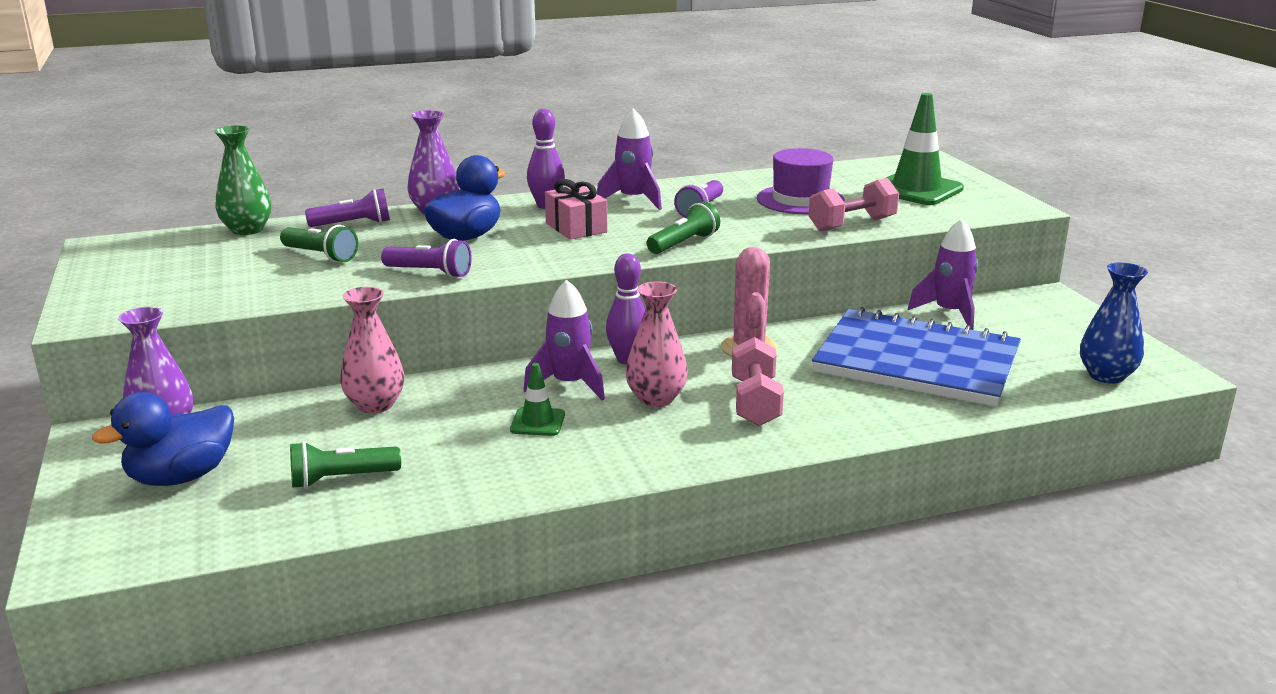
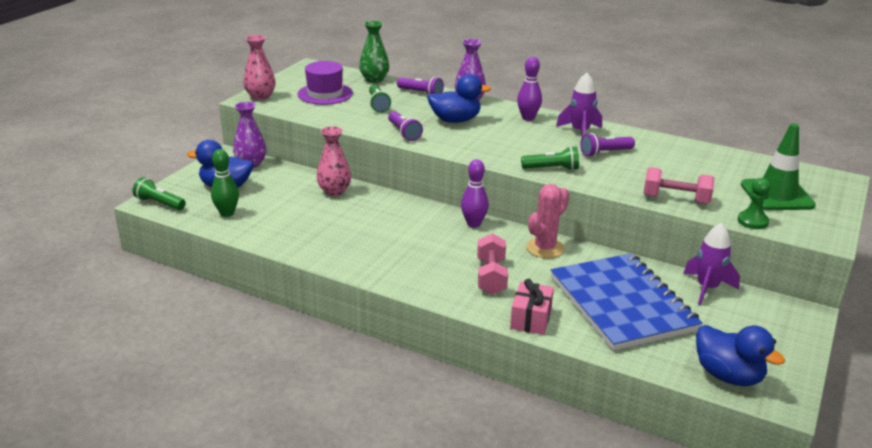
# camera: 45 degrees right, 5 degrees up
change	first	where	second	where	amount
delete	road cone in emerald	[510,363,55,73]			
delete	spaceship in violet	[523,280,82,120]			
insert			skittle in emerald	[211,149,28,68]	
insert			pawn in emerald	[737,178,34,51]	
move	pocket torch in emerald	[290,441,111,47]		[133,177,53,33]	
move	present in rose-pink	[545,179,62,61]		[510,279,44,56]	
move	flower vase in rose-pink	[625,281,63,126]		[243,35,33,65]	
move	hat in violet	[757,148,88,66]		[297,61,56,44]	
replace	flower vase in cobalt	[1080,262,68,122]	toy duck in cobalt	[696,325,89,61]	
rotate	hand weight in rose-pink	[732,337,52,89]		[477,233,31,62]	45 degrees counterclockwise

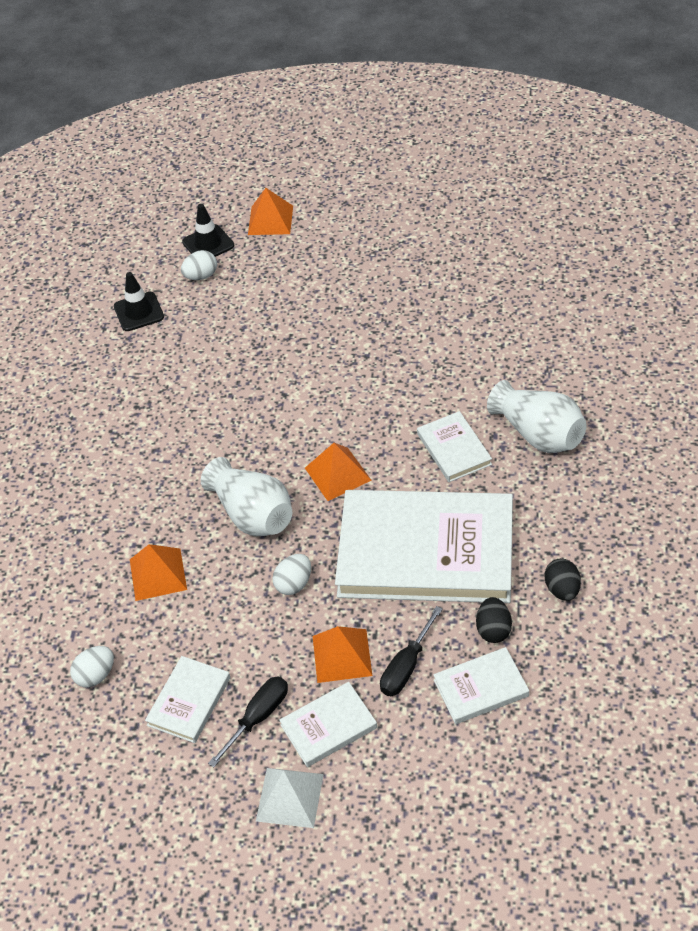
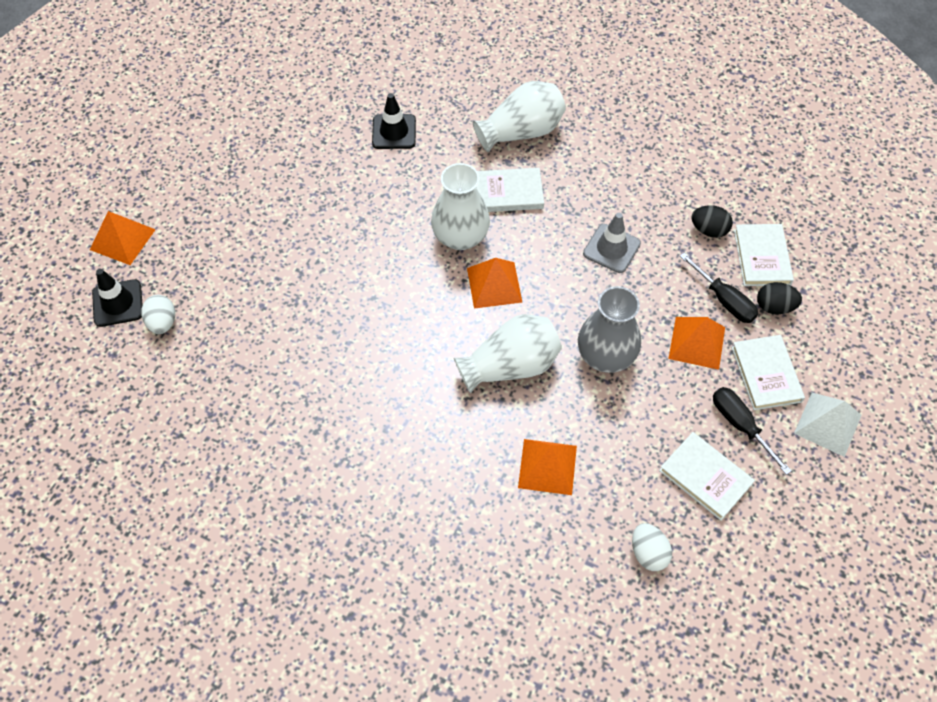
# camera: 75 degrees left, 10 degrees up
change	first	where	second	where	amount
insert			flower vase in white	[431,163,59,87]	
move	road cone in jet-black	[114,272,50,59]		[372,93,44,56]	
move	toy egg in jet-black	[545,559,36,42]		[757,282,45,32]	
replace	toy egg in white	[272,554,39,41]	flower vase in ash-grey	[578,286,63,87]	
replace	hardback in white	[335,490,178,113]	road cone in ash-grey	[583,213,58,60]	

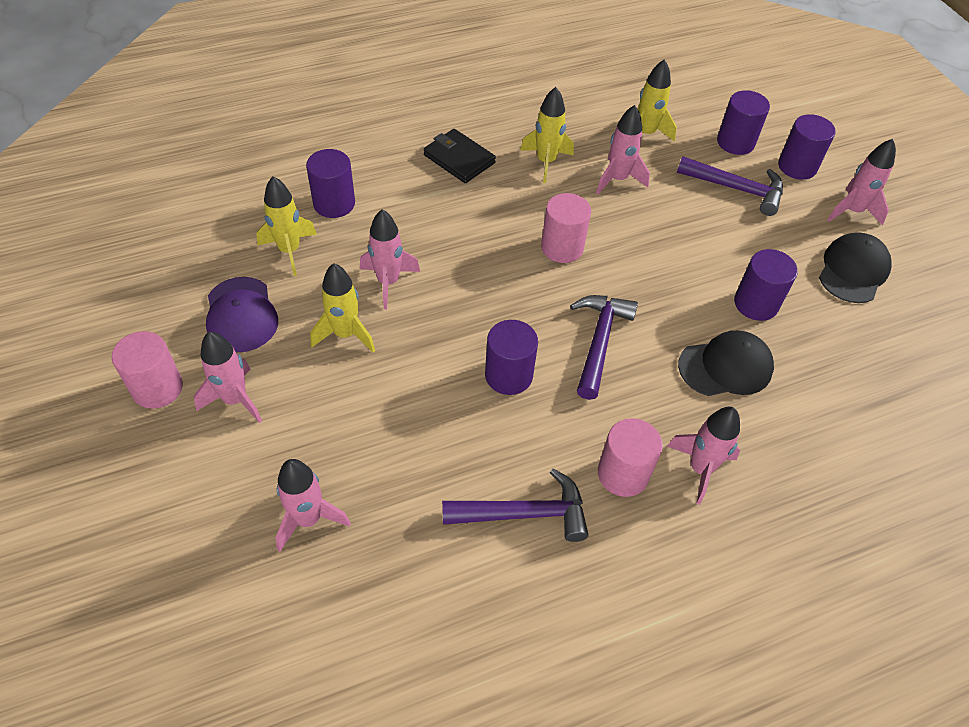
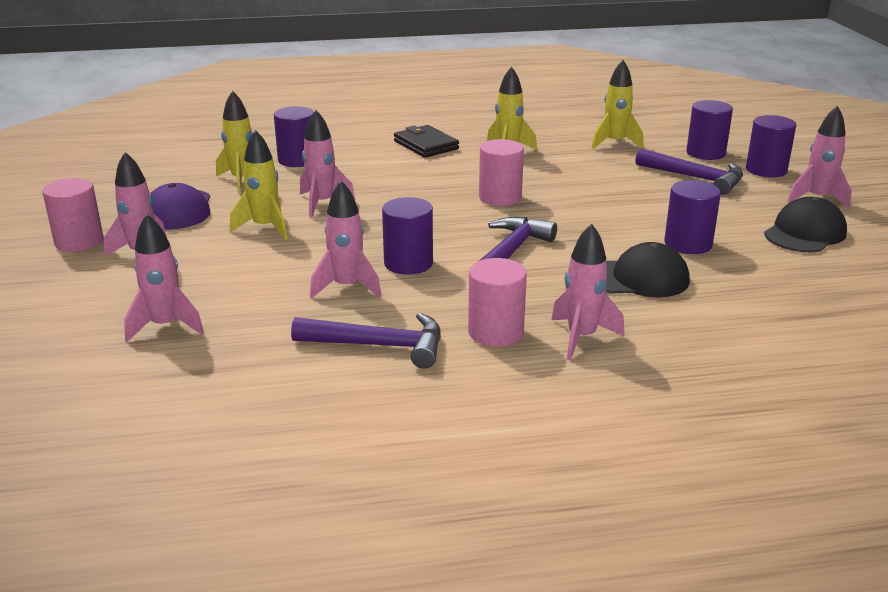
# camera: 15 degrees right, 25 degrees down
change	first	where	second	where	amount
move	spaceship in rose-pink	[596,105,54,89]		[310,181,72,117]	

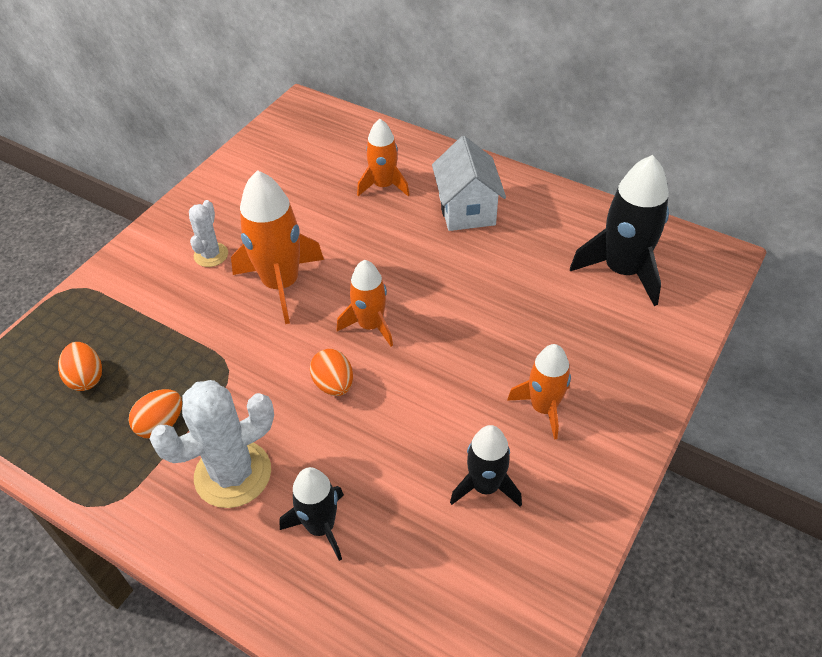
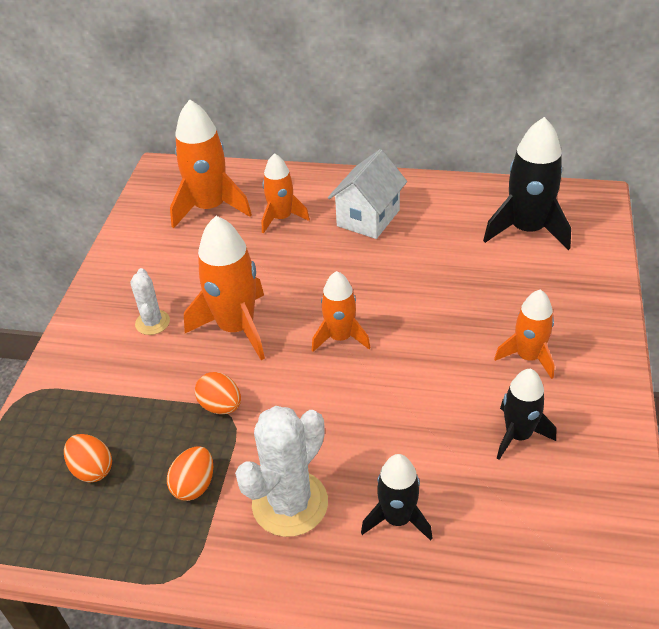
# camera: 20 degrees left, 5 degrees down
change	first	where	second	where	amount
insert			spaceship in bright orange	[170,100,82,129]	
move	toy egg in bright orange	[310,349,43,47]		[195,372,46,42]	
rotate	cottage in white	[432,136,74,95]		[328,149,79,90]	60 degrees clockwise

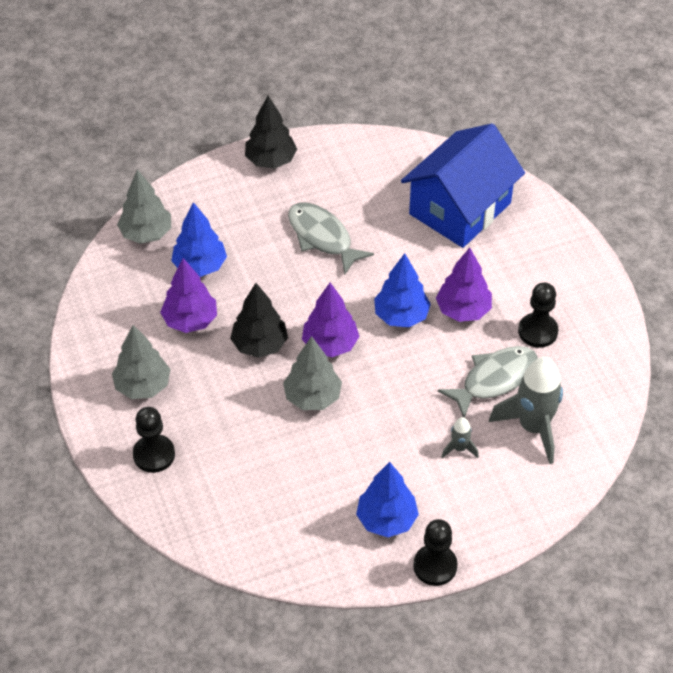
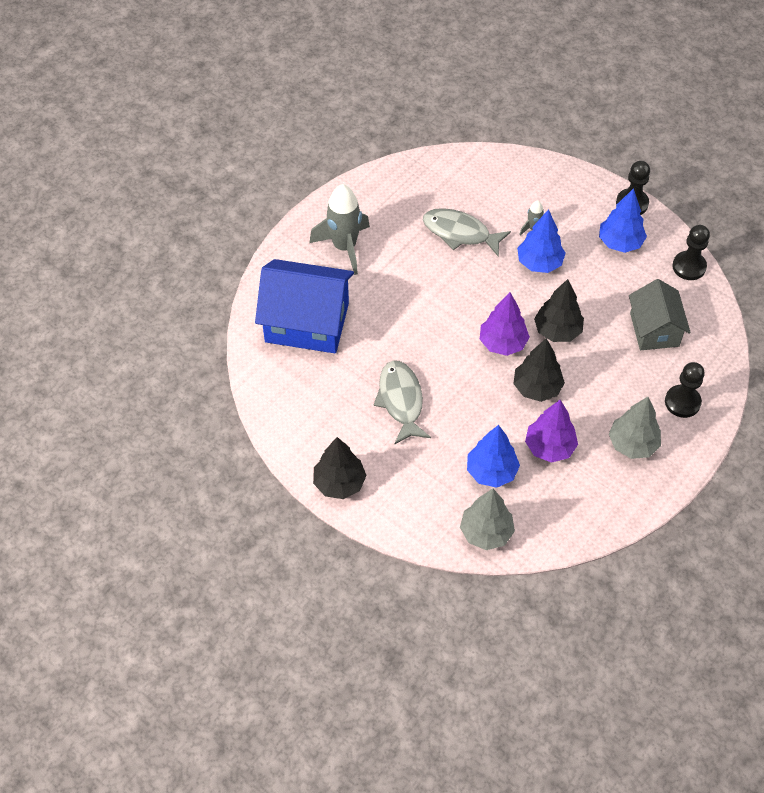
# camera: 120 degrees left, 5 degrees up
change	first	where	second	where	amount
delete	fir tree in violet	[436,248,56,74]			
insert			cottage in ash-grey	[629,279,62,71]	
move	fir tree in cobalt	[374,253,57,75]		[517,209,48,64]	
move	spaceship in ash-grey	[489,357,74,107]		[309,184,61,91]	
move	pawn in jet-black	[518,282,40,66]		[672,225,38,55]	
recolor	fir tree in ash-grey	[283,336,59,74]	fir tree in jet-black	[534,279,50,63]	
rotate	fish figure in ash-grey	[288,202,86,73]		[373,360,58,85]	150 degrees clockwise

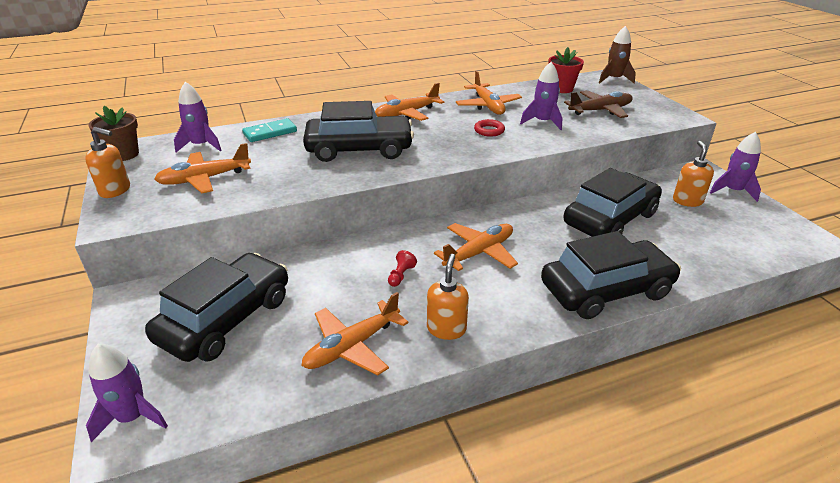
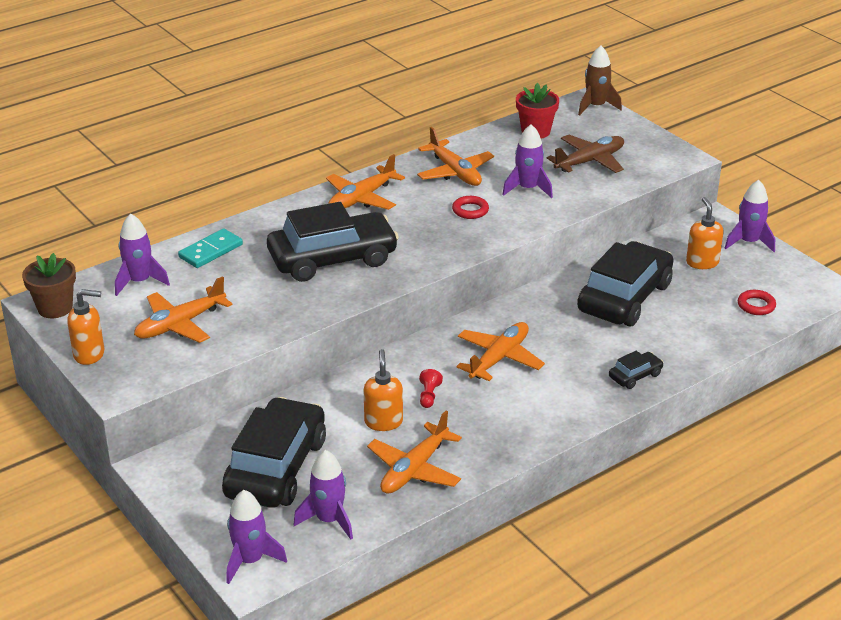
# camera: 15 degrees left, 0 degrees up
change	first	where	second	where	amount
insert			spaceship in violet	[293,450,60,90]	
insert			ring in red	[738,290,38,25]	
move	soap dispenser in bright orange	[427,254,42,86]		[364,349,39,82]	
resize	car in jet-black	[541,231,140,88]		[609,351,55,38]	x0.43

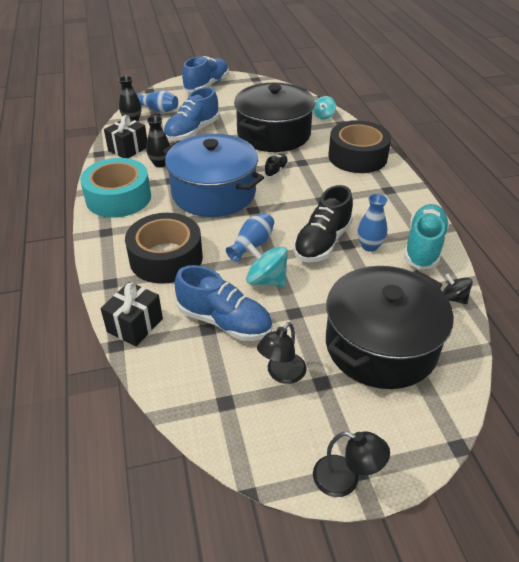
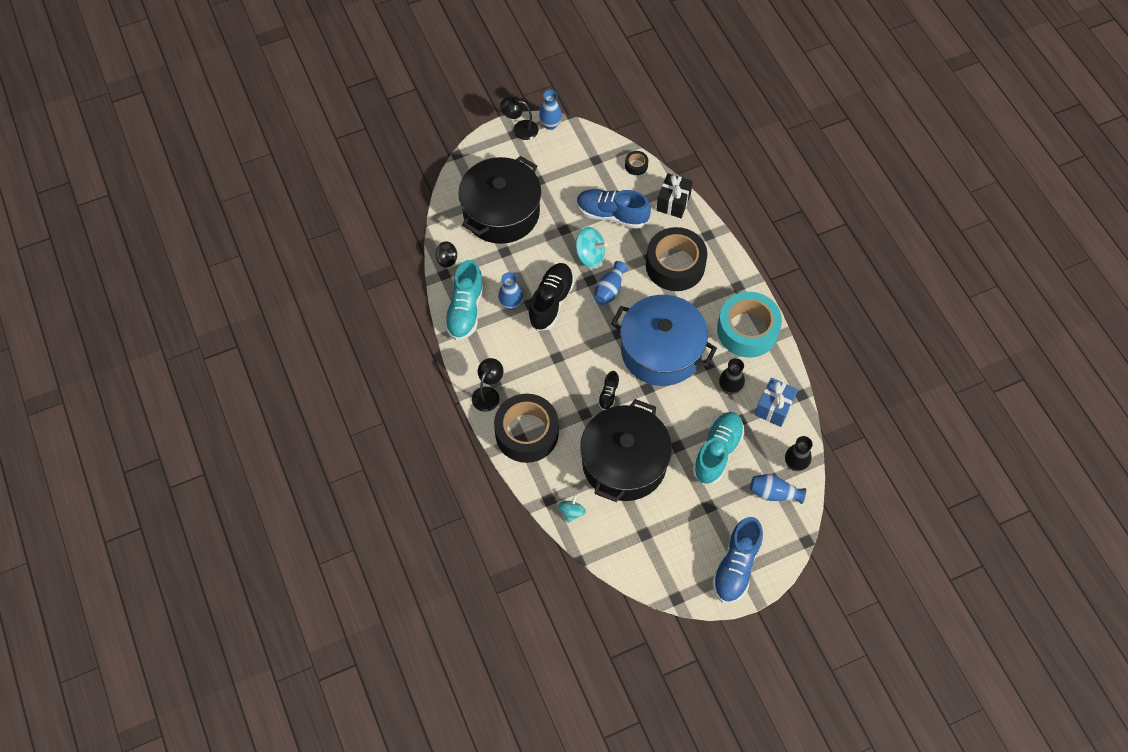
# camera: 170 degrees right, 20 degrees up
change	first	where	second	where	amount
insert			flower vase in cobalt	[539,90,23,40]	
insert			tape in jet-black	[625,151,23,24]	
move	reading lamp in jet-black	[257,322,50,62]		[472,358,32,54]	
recolor	present in jet-black	[104,115,43,43]	present in cobalt	[755,378,43,49]	
recolor	lace-up shoe in cobalt	[164,87,55,54]	lace-up shoe in teal	[693,412,51,72]	

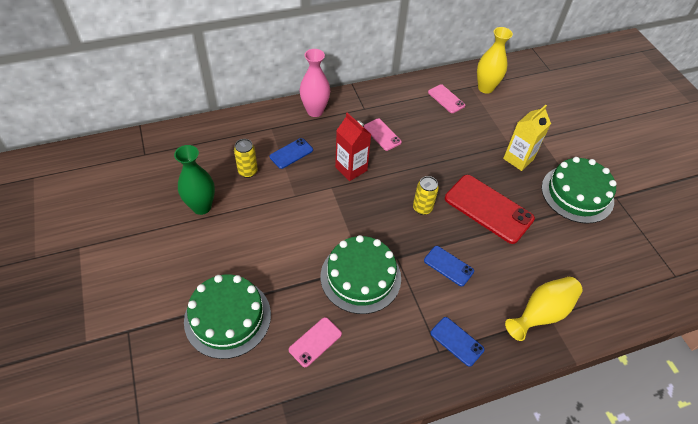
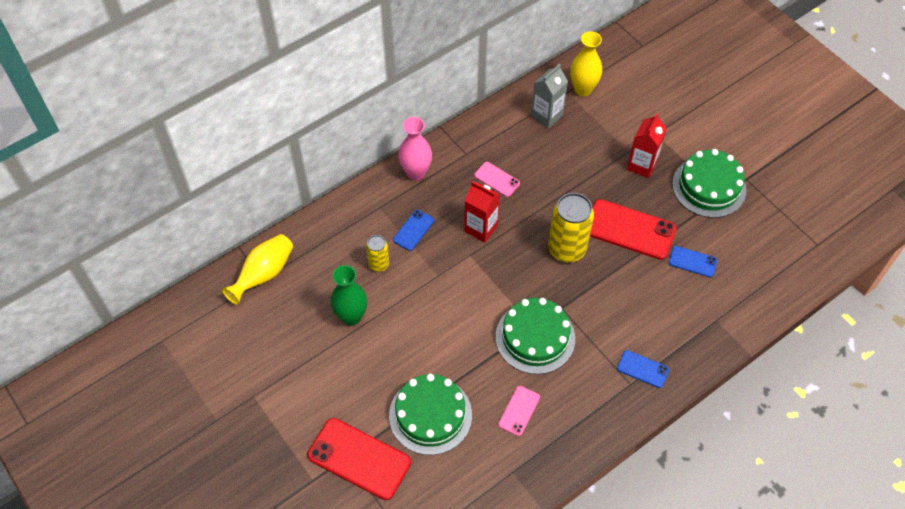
# camera: 15 degrees left, 5 degrees up
change	first	where	second	where	amount
insert			smartphone in red	[307,418,104,82]	
move	smartphone in cobalt	[424,246,50,40]		[669,246,48,31]	
move	flower vase in bright yellow	[505,277,78,64]		[222,234,71,71]	
replace	smartphone in rose-pink	[428,84,37,29]	milk carton in ash-grey	[531,64,37,65]	
recolor	milk carton in bright yellow	[503,105,48,66]	milk carton in red	[627,113,40,65]	
resize	soda can in bright yellow	[413,176,26,39]		[548,193,46,70]	x1.85

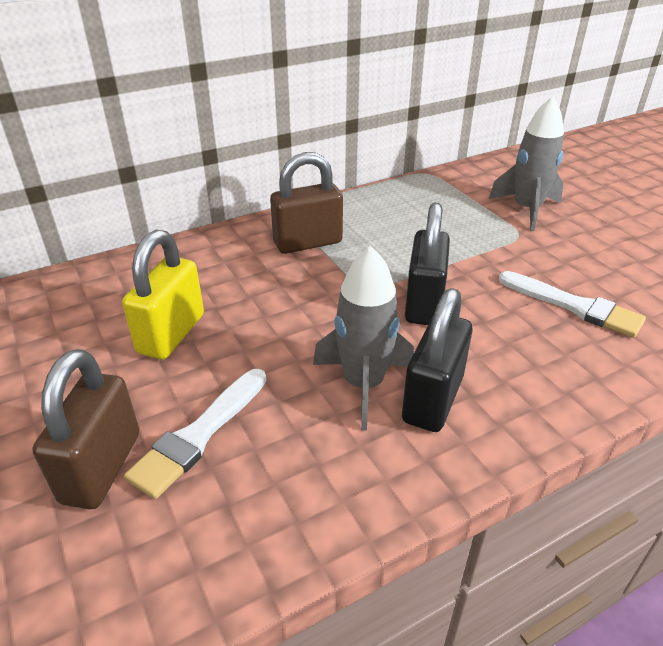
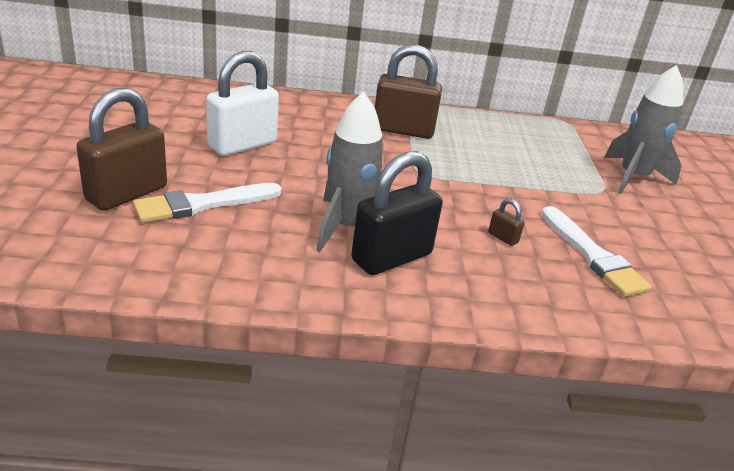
# camera: 25 degrees right, 5 degrees down
change	first	where	second	where	amount
delete	padlock in jet-black	[405,202,45,123]			
insert			padlock in dark brown	[488,199,36,47]	
recolor	padlock in bright yellow	[122,230,82,129]	padlock in white	[206,51,73,105]	

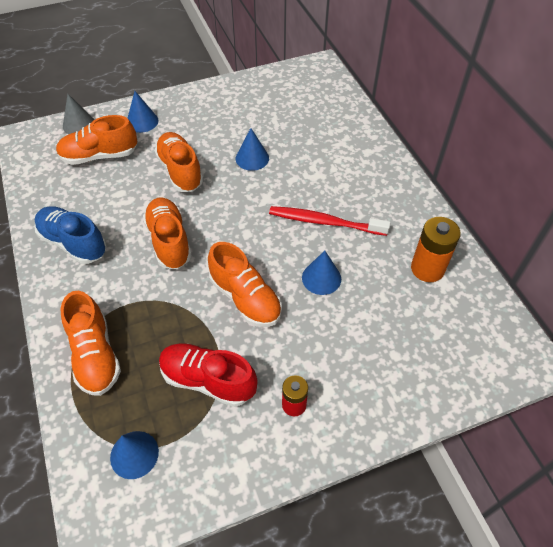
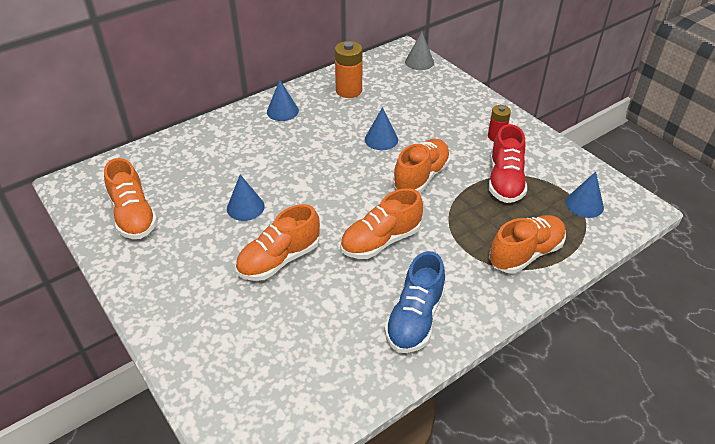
# camera: 105 degrees left, 10 degrees down
change	first	where	second	where	amount
delete	tooth brush in red	[269,206,121,30]			
move	lace-up shoe in bright orange	[56,115,81,50]		[104,158,54,81]	
move	cone shape in ash-grey	[63,94,31,40]		[405,32,29,38]	
move	cone shape in cobalt	[128,91,31,42]		[267,80,32,41]	

